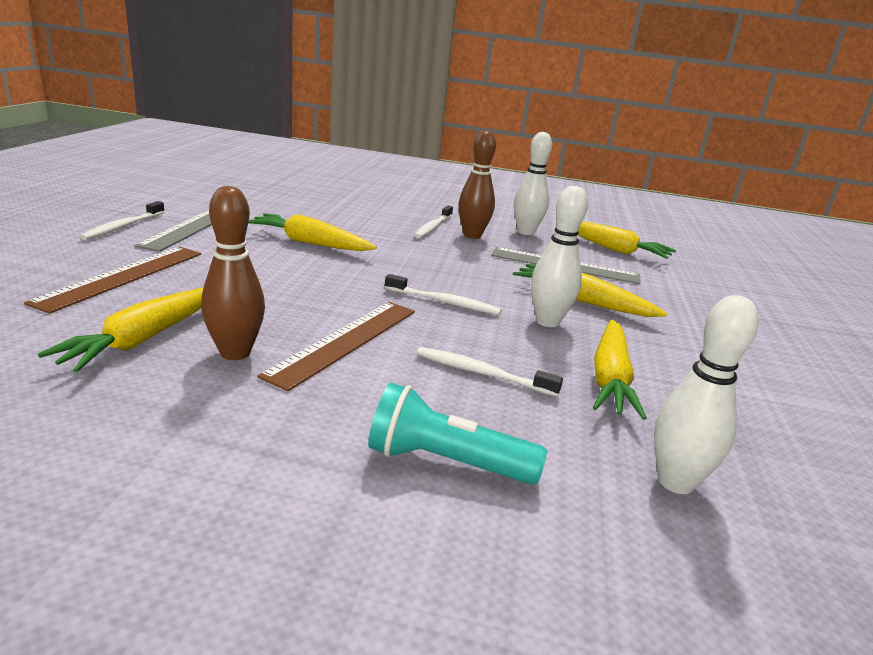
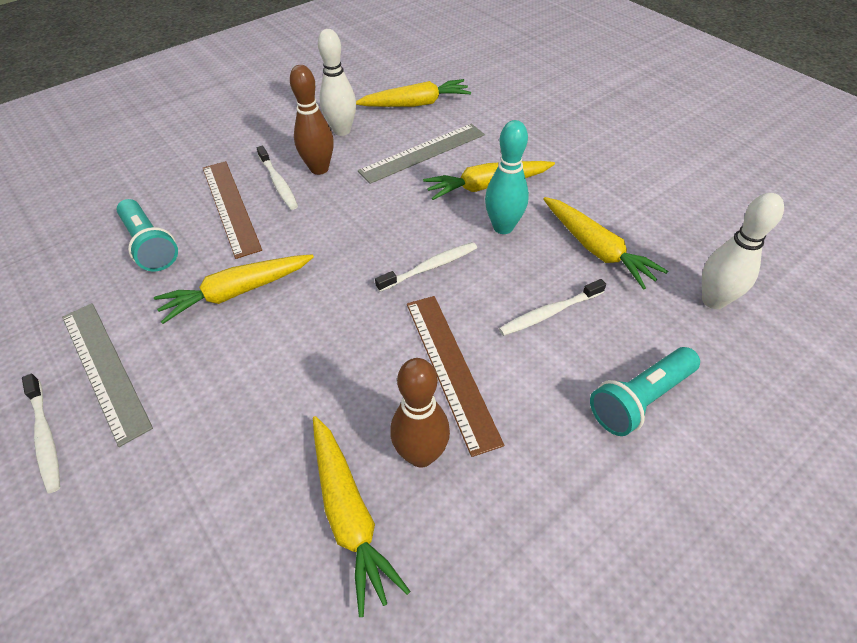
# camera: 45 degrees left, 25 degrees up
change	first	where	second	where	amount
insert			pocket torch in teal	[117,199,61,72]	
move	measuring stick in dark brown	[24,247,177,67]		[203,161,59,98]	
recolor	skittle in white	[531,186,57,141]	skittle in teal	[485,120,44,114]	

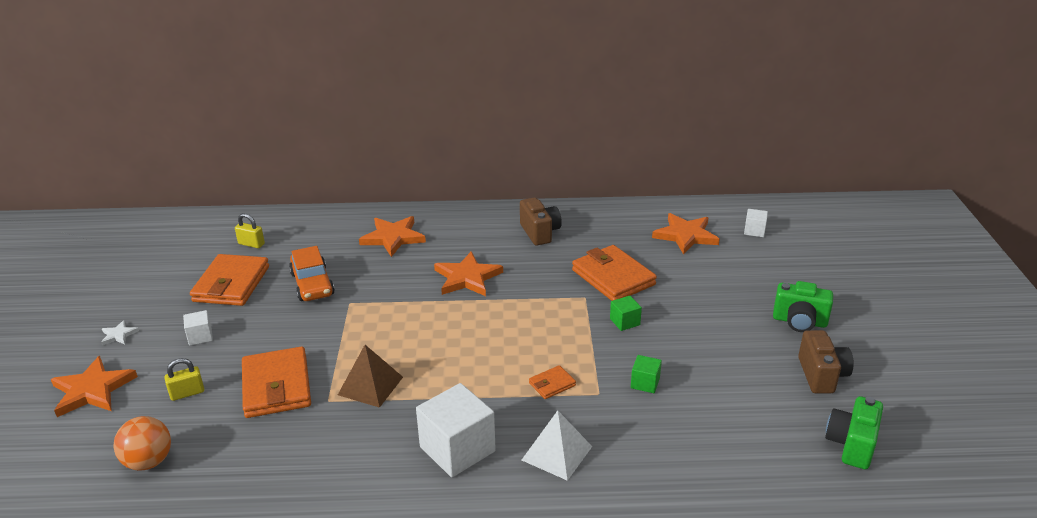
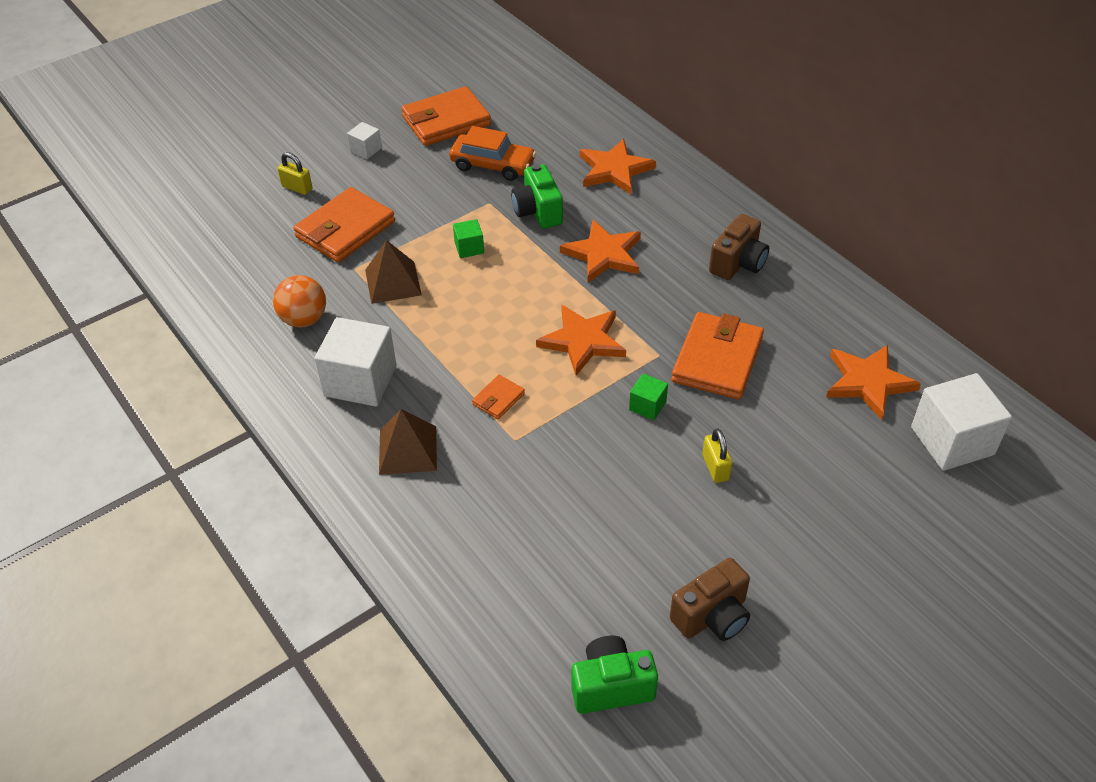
# camera: 55 degrees right, 15 degrees up
change	first	where	second	where	amount
delete	star shape in white	[101,320,38,25]			
move	star shape in bright orange	[51,356,87,61]		[536,305,90,71]	
move	play ball in bright orange	[113,416,58,55]		[273,275,53,52]	
move	padlock in bright yellow	[235,213,30,35]		[702,429,31,54]	
move	cube in emerald	[631,355,31,38]		[453,219,31,39]	
move	camera in emerald	[773,281,60,51]		[511,164,52,64]	
recolor	pyramid in white	[522,411,70,70]	pyramid in dark brown	[379,409,58,66]	
rotate	car in bright orange	[289,246,46,55]		[449,126,87,55]	105 degrees counterclockwise
rotate	billfold in bright orange	[529,365,47,34]		[472,375,53,44]	75 degrees counterclockwise
resize	cube in white	[744,209,24,28]		[911,373,101,98]	x2.06

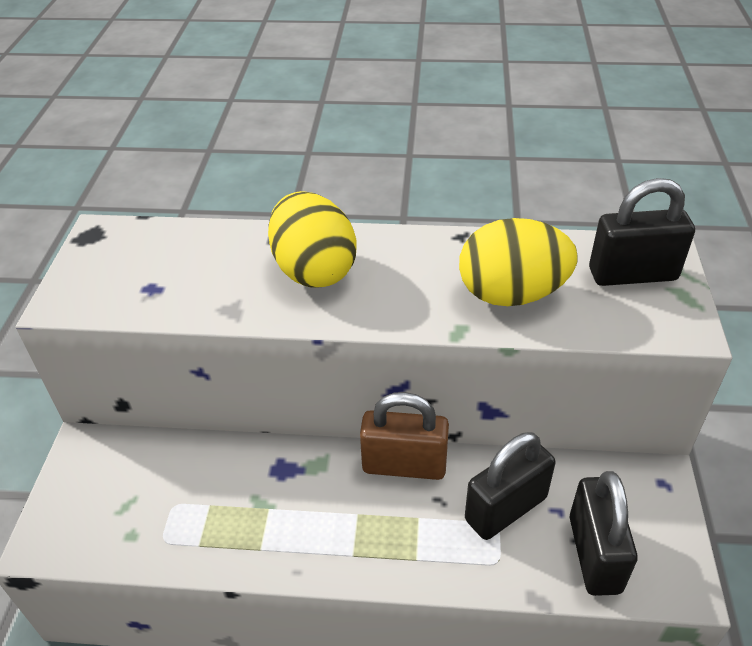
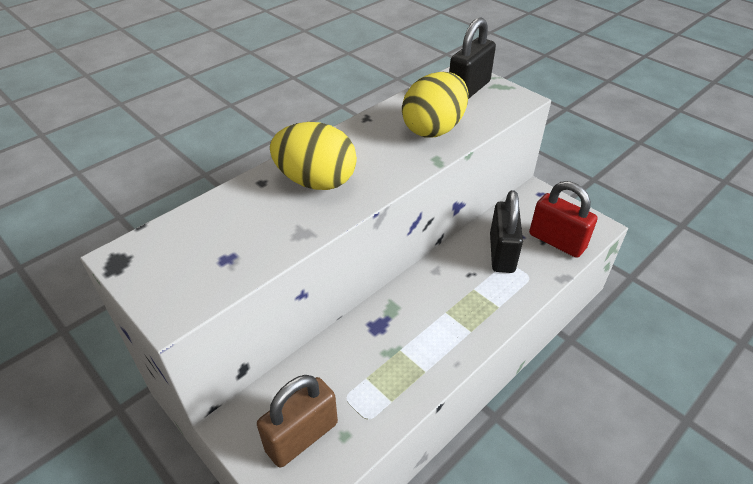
# camera: 50 degrees left, 0 degrees up
change	first	where	second	where	amount
move	padlock in dark brown	[360,392,89,88]		[257,375,81,93]	
recolor	padlock in jet-black	[570,471,68,125]	padlock in red	[529,181,69,77]	

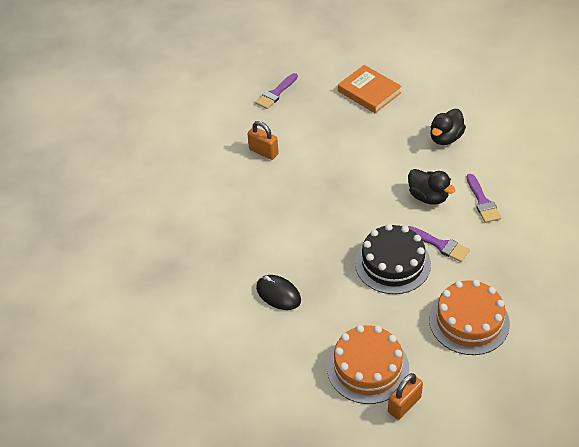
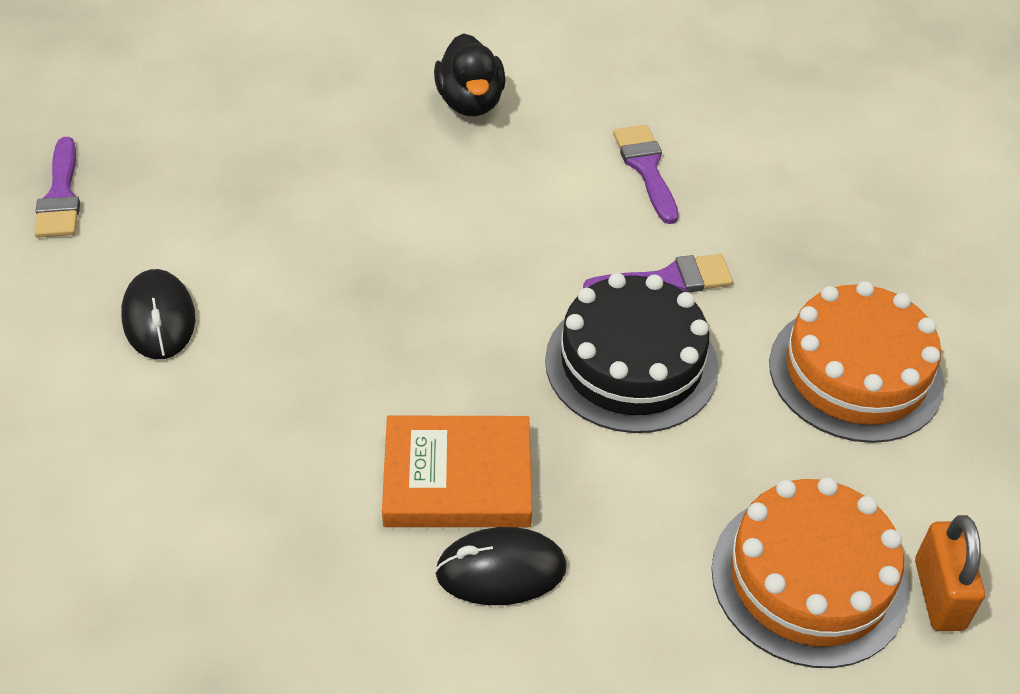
# camera: 50 degrees left, 0 degrees up
change	first	where	second	where	amount
delete	toy duck in jet-black	[408,169,47,36]			
move	hardback in bright orange	[338,65,64,48]		[382,415,150,112]	
replace	padlock in bright orange	[247,121,32,39]	mouse in jet-black	[121,269,74,90]	
rotate	paint brush in violet	[466,174,35,49]		[613,125,66,99]	135 degrees counterclockwise

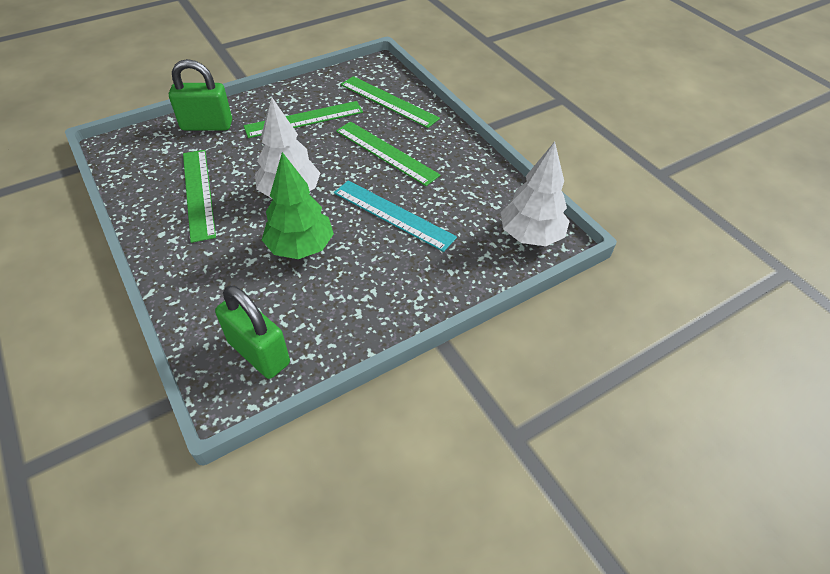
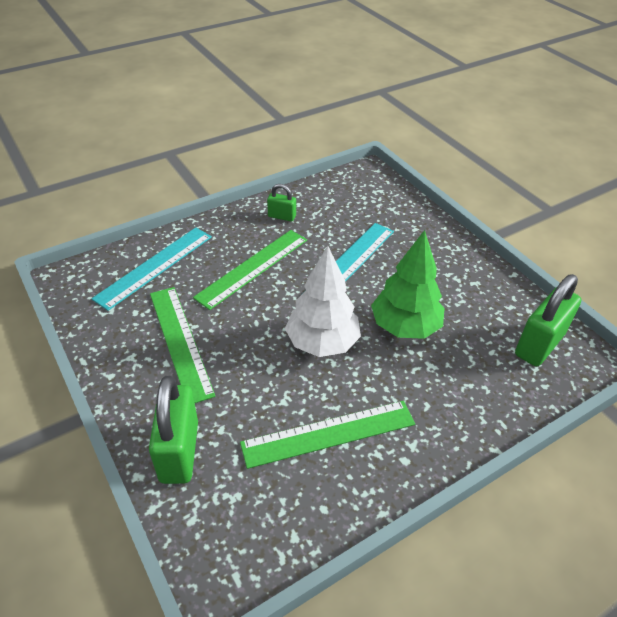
# camera: 90 degrees left, 5 degrees down
change	first	where	second	where	amount
delete	fir tree in white	[501,141,69,105]			
insert			padlock in emerald	[267,184,29,38]	
recolor	measuring stick in emerald	[341,76,99,52]	measuring stick in teal	[91,228,121,83]	

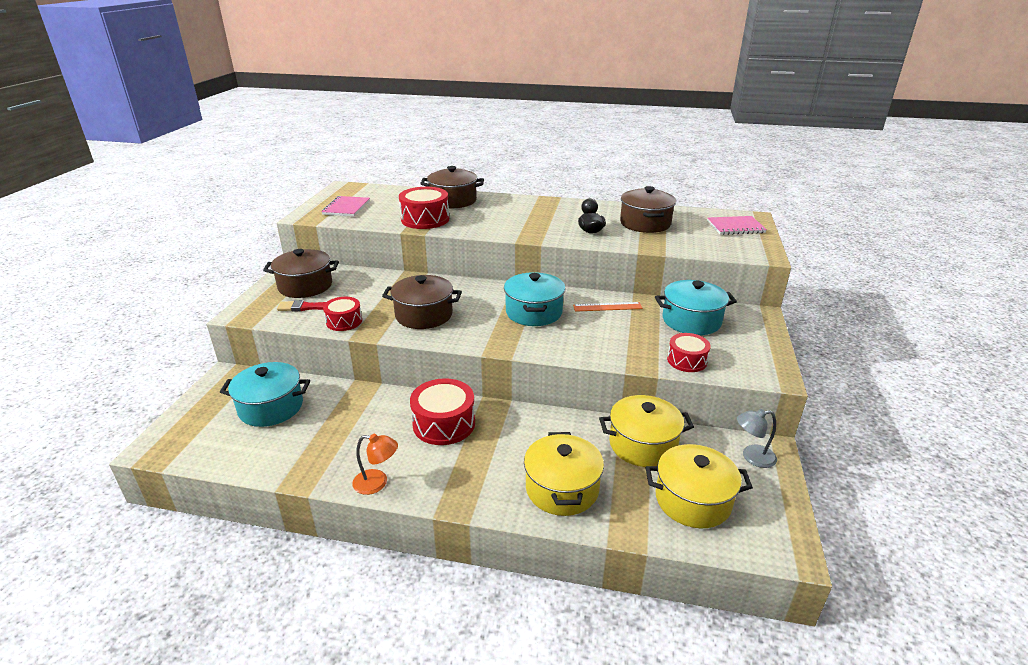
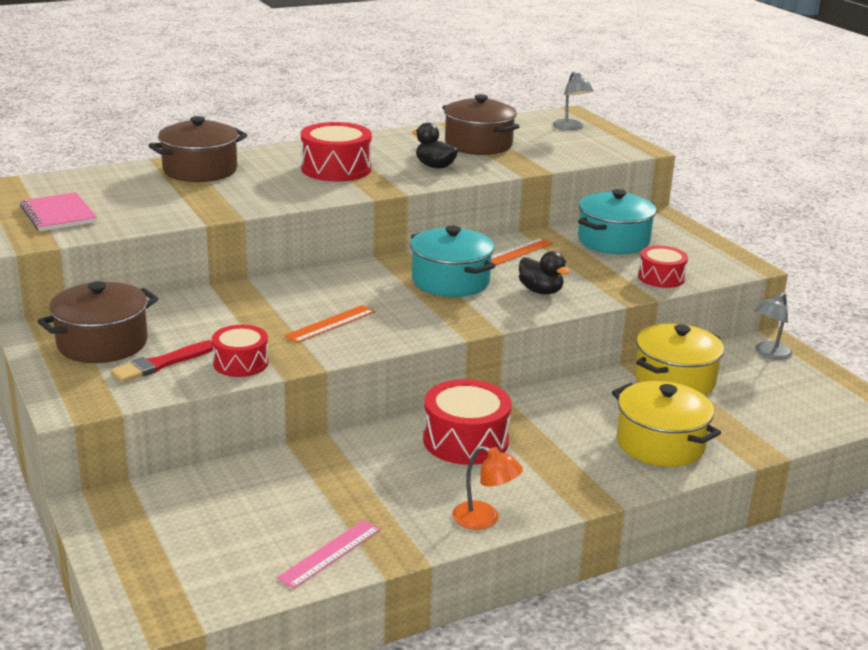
# camera: 40 degrees left, 5 degrees down
change	first	where	second	where	amount
delete	stockpot in teal	[220,362,90,65]			
delete	stockpot in bright yellow	[645,444,108,84]			
insert			measuring stick in rose-pink	[277,520,103,69]	
insert			toy duck in jet-black	[519,251,51,44]	
move	snare drum in red	[399,187,50,42]		[301,122,71,60]	
replace	stockpot in dark brown	[382,275,80,54]	measuring stick in bright orange	[284,305,91,38]	
replace	notepad in rose-pink	[707,216,60,19]	reading lamp in ash-grey	[553,72,41,58]	
rotate	reading lamp in bright orange	[352,434,46,61]		[452,446,71,84]	60 degrees clockwise

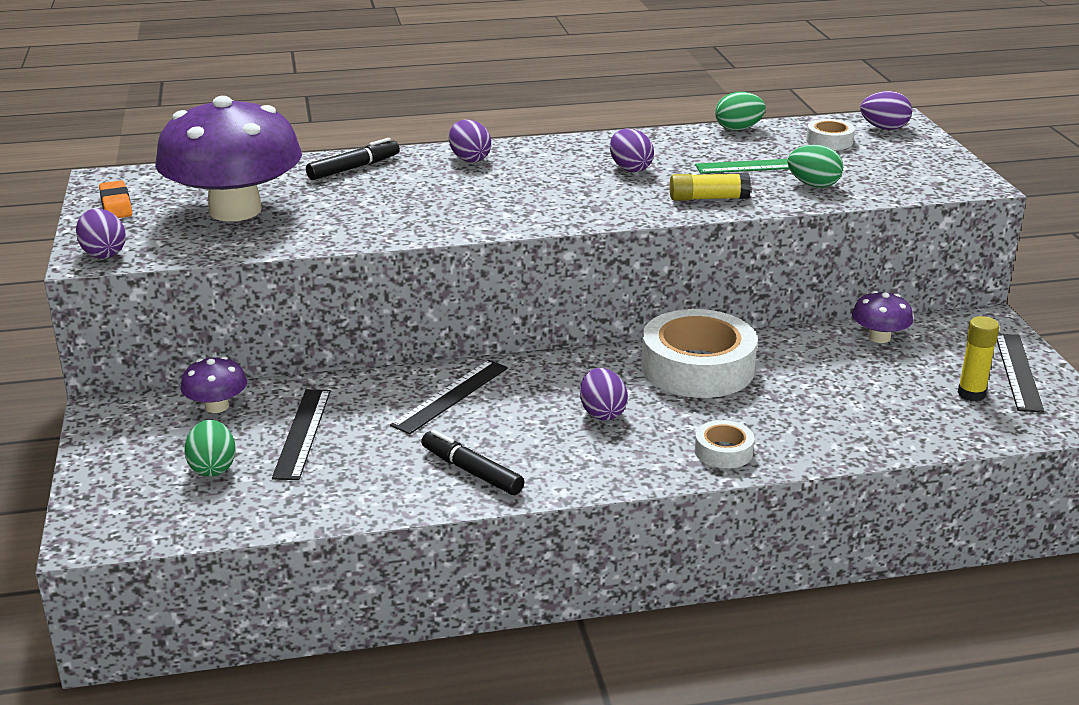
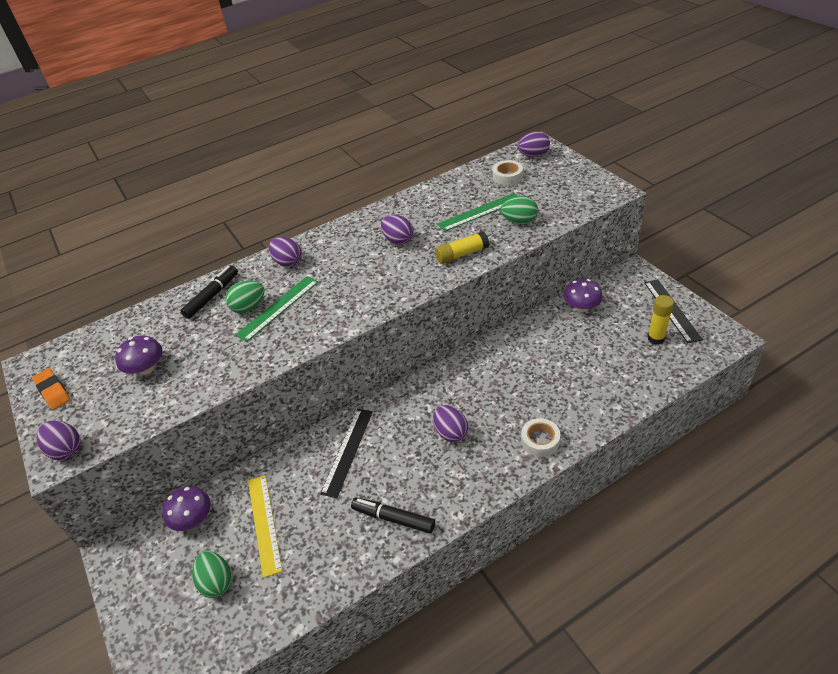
# camera: 15 degrees left, 15 degrees up
change	first	where	second	where	amount
delete	tape in white	[641,309,117,89]			
insert			measuring stick in emerald	[235,276,84,66]	
move	toy egg in emerald	[715,92,51,39]		[225,280,39,33]	
recolor	measuring stick in jet-black	[272,389,59,91]	measuring stick in bright yellow	[248,475,35,103]	
resize	fungus in violet	[155,96,147,125]		[115,335,48,40]	x0.43

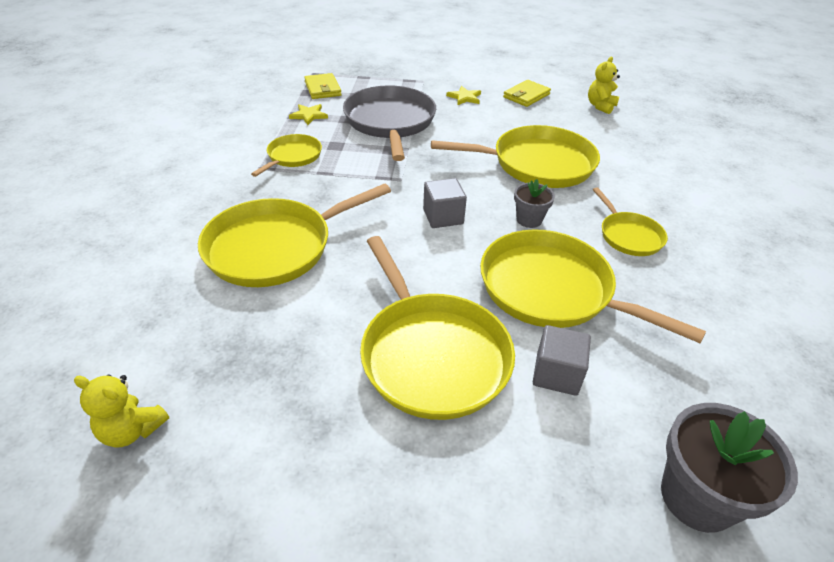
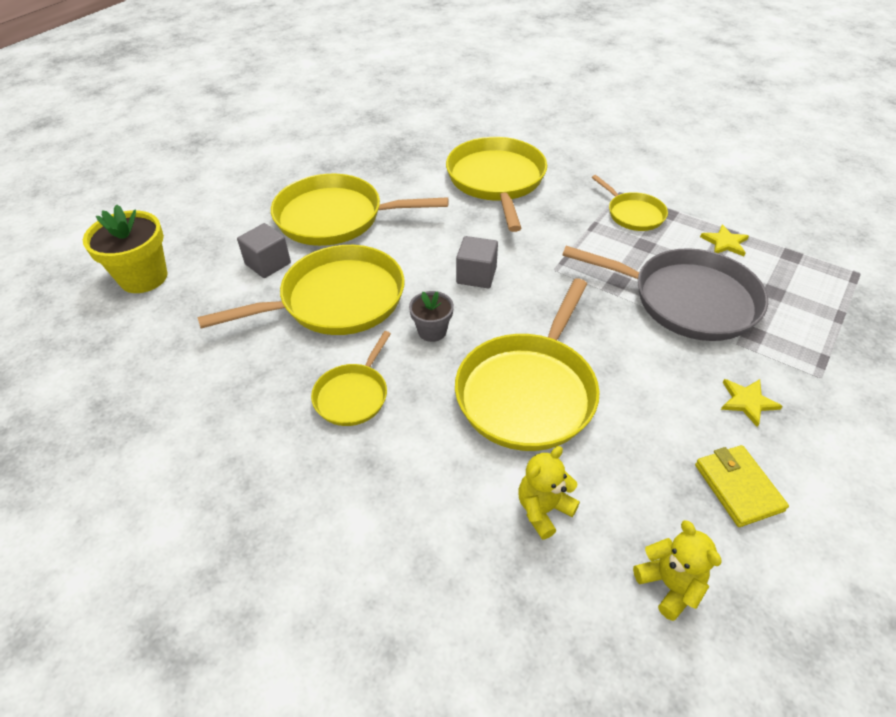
# camera: 120 degrees right, 5 degrees up
change	first	where	second	where	amount
delete	billfold in bright yellow	[304,73,38,26]			
move	stuffed bear in bright yellow	[74,375,95,73]		[518,446,62,94]	
recolor	plant pot in ash-grey	[661,403,137,130]	plant pot in bright yellow	[83,204,85,89]	
rotate	frying pan in bright yellow	[593,187,75,69]		[311,331,80,95]	75 degrees counterclockwise

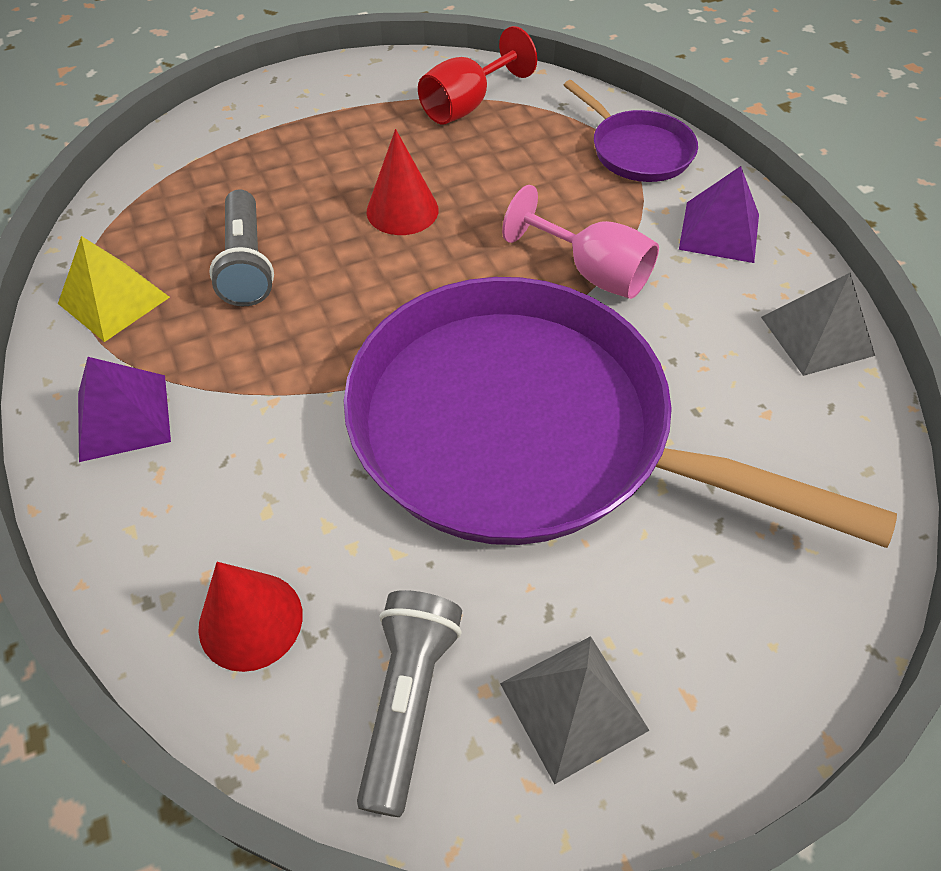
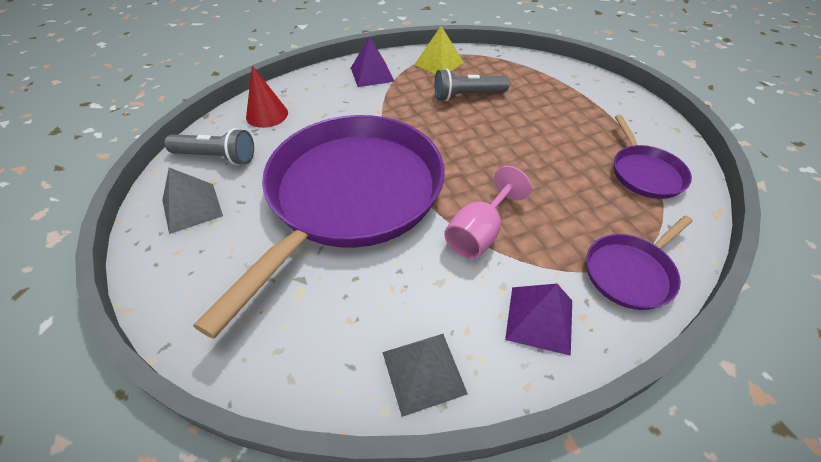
# camera: 90 degrees right, 5 degrees down
change	first	where	second	where	amount
delete	cone shape in red	[367,129,71,106]			
replace	goblet in red	[418,26,119,98]	frying pan in violet	[614,115,78,84]	

